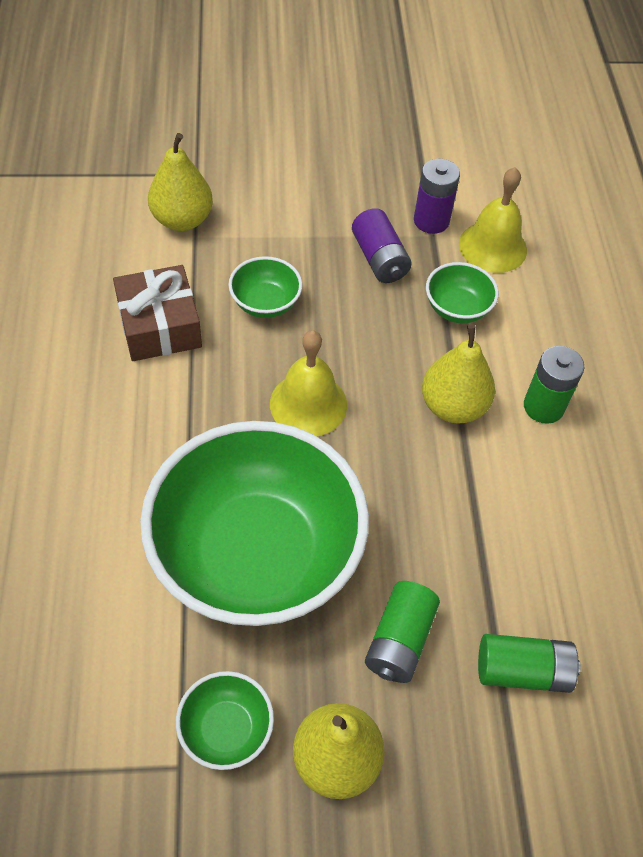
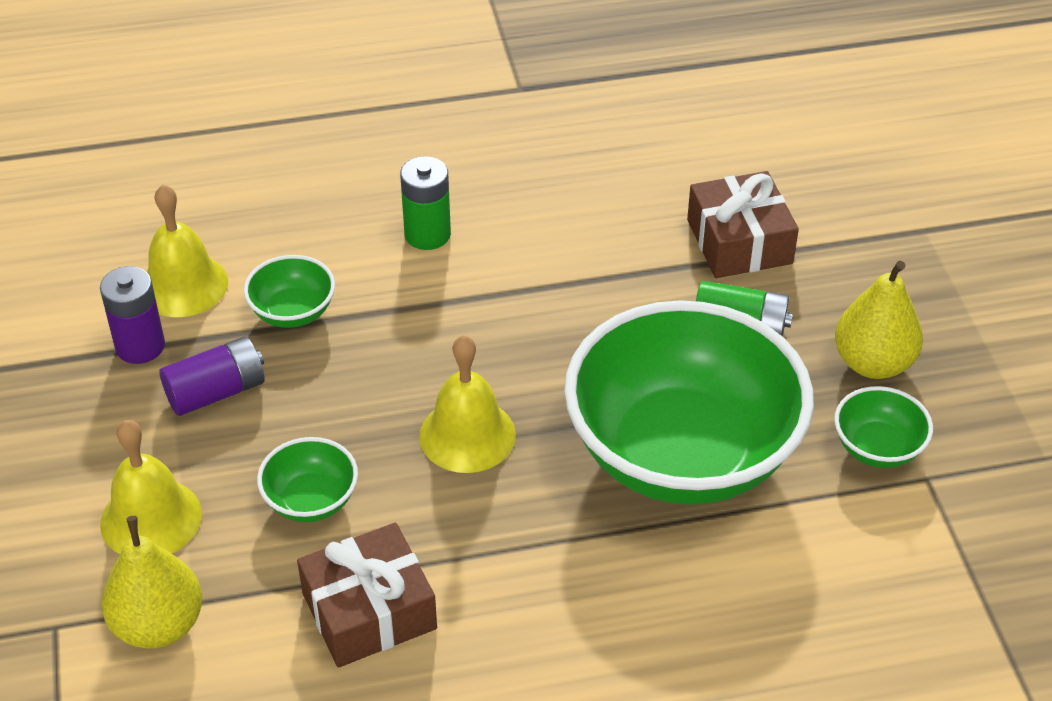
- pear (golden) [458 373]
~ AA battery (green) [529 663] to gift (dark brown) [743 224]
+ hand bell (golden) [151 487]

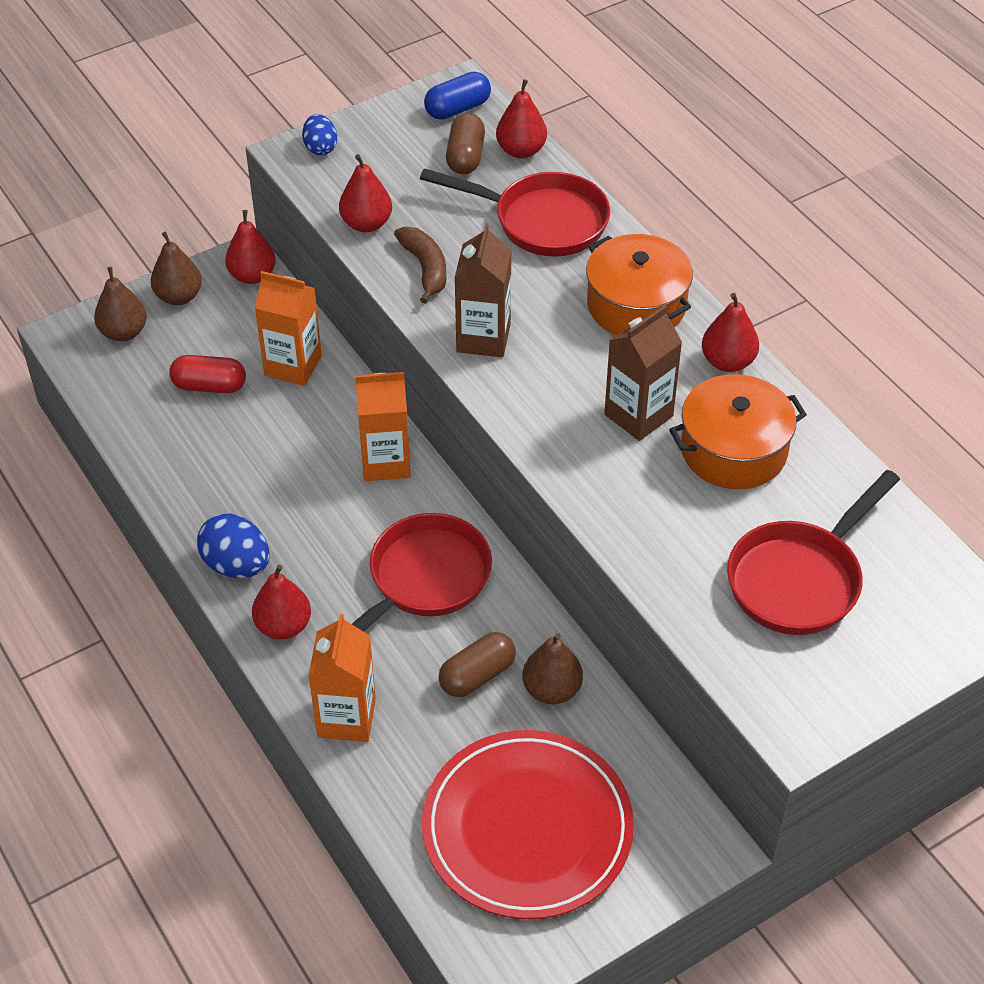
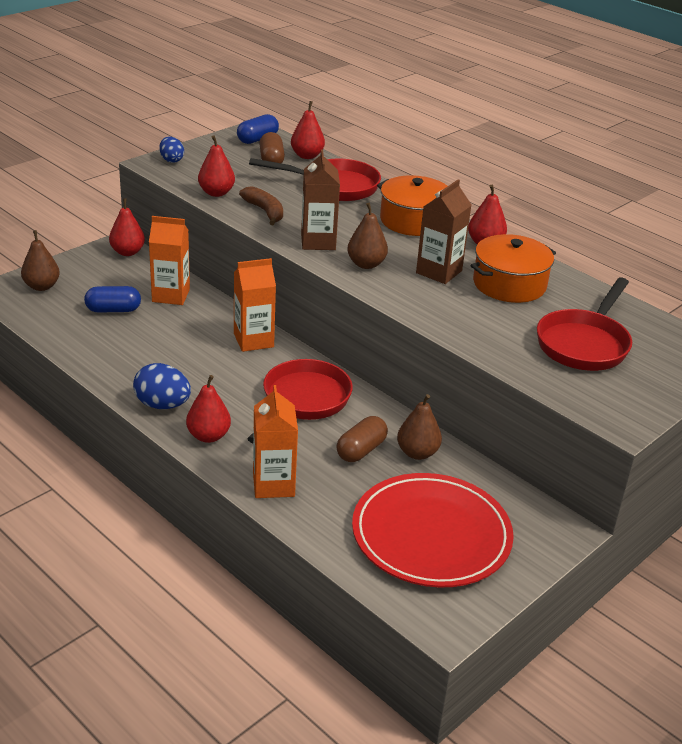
~ pear (dark brown) [176 268] to [367 236]
~ pill shape (scarlet) [207 374] to pill shape (royal blue) [112 299]

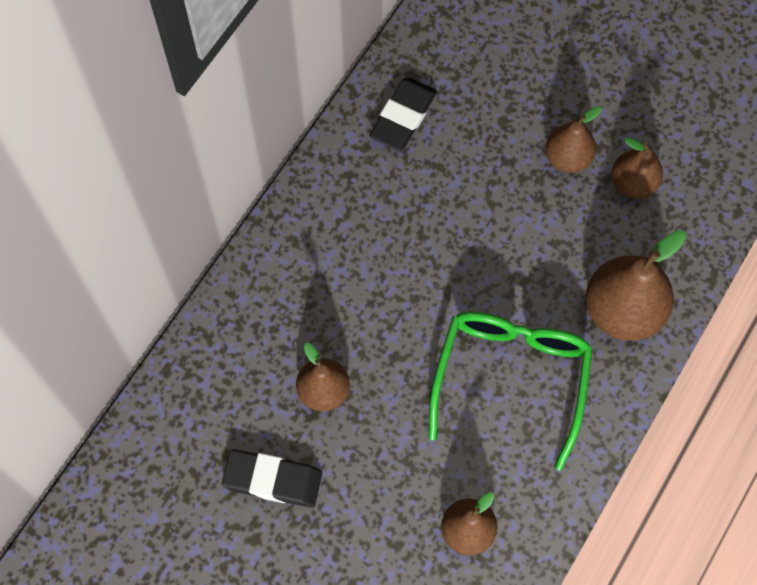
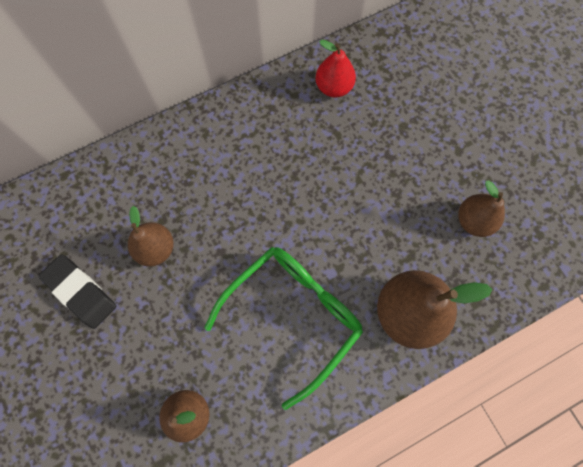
~ pencil eraser (jet-black) [403 114] to pear (scarlet) [336 68]
- pear (dark brown) [573 139]

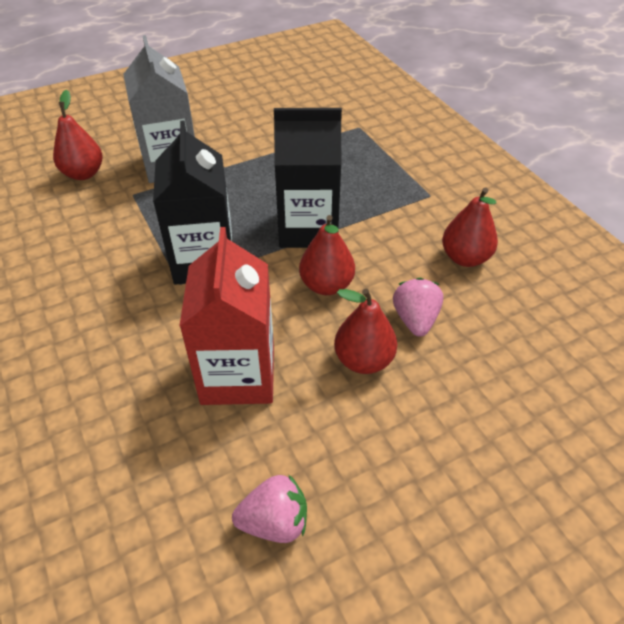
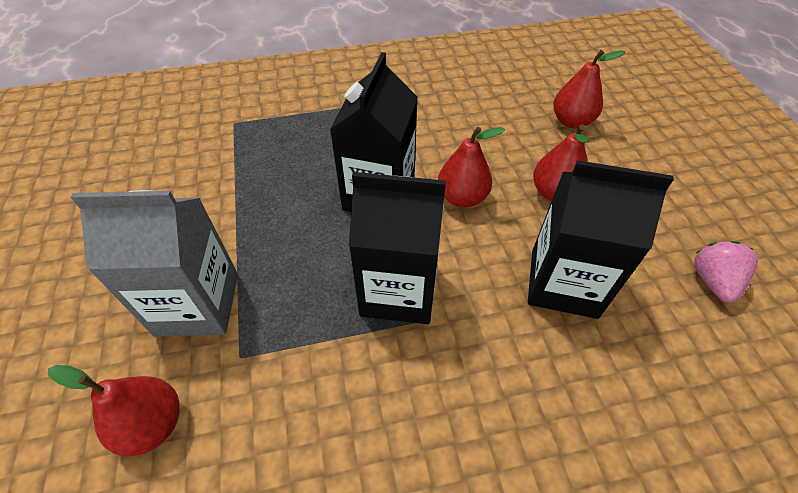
~ pear (scarlet) [470 227] to [589 89]
~ milk carton (scarlet) [227 316] to milk carton (jet-black) [601 239]
- strawberry (pink) [418 307]

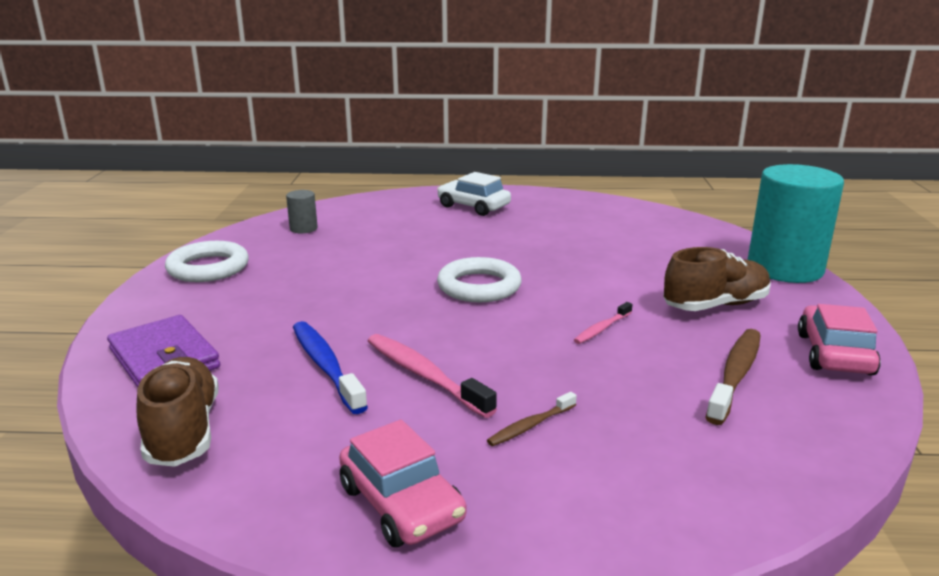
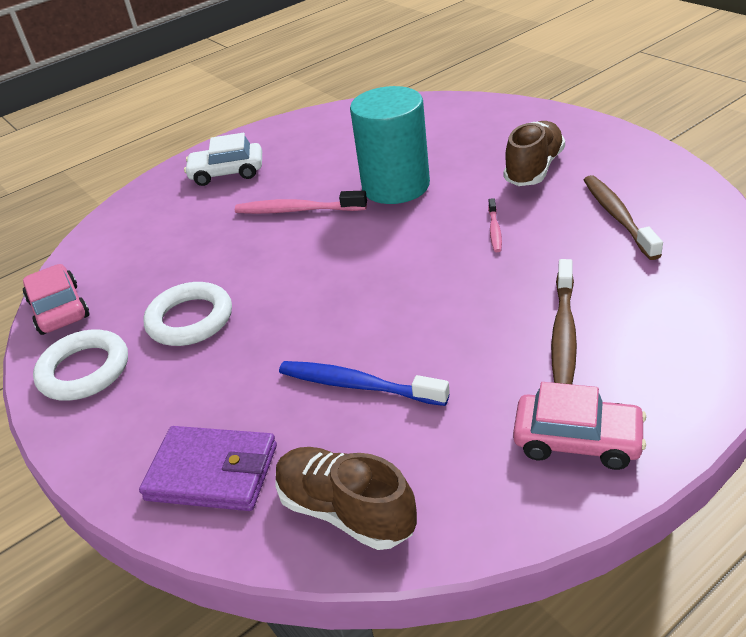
~ cylinder (teal) [796 223] to [390 145]
- cylinder (gray) [302 211]
~ torus (white) [479 279] to [187 314]
~ car (pink) [839 339] to [56 299]
~ tooth brush (pink) [432 376] to [301 202]
~ tooth brush (dark brown) [532 419] = [564 321] x1.81

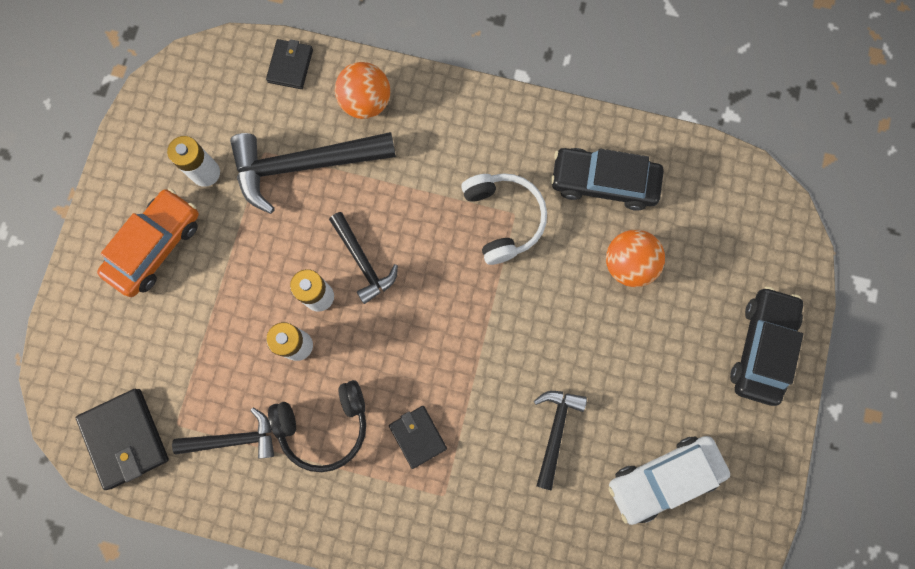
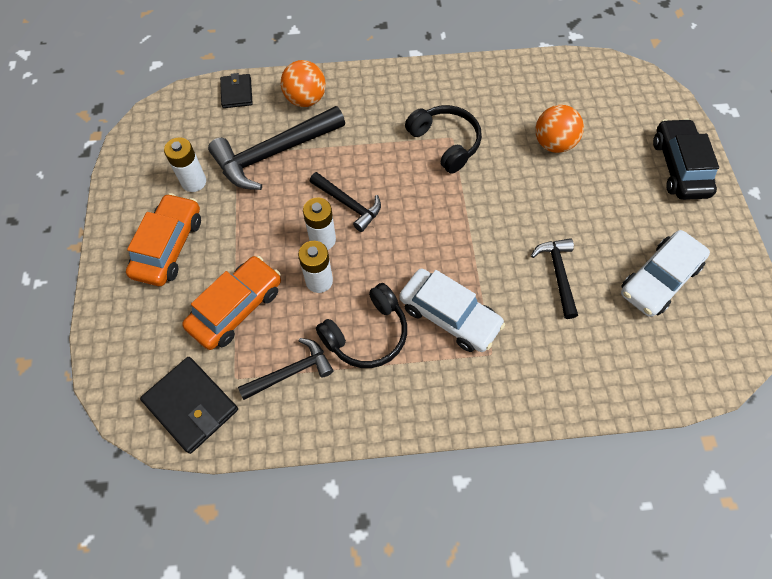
- car (jet-black) [607 179]
~ headset (white) [504 219] to headset (jet-black) [443 139]
~ wallet (jet-black) [418 437] to car (white) [452 310]
+ car (orange-coloured) [231 303]

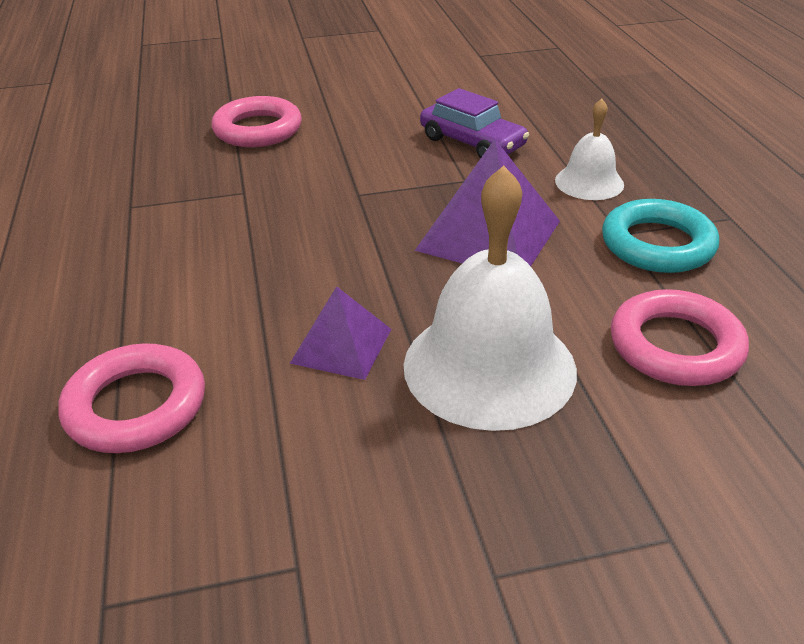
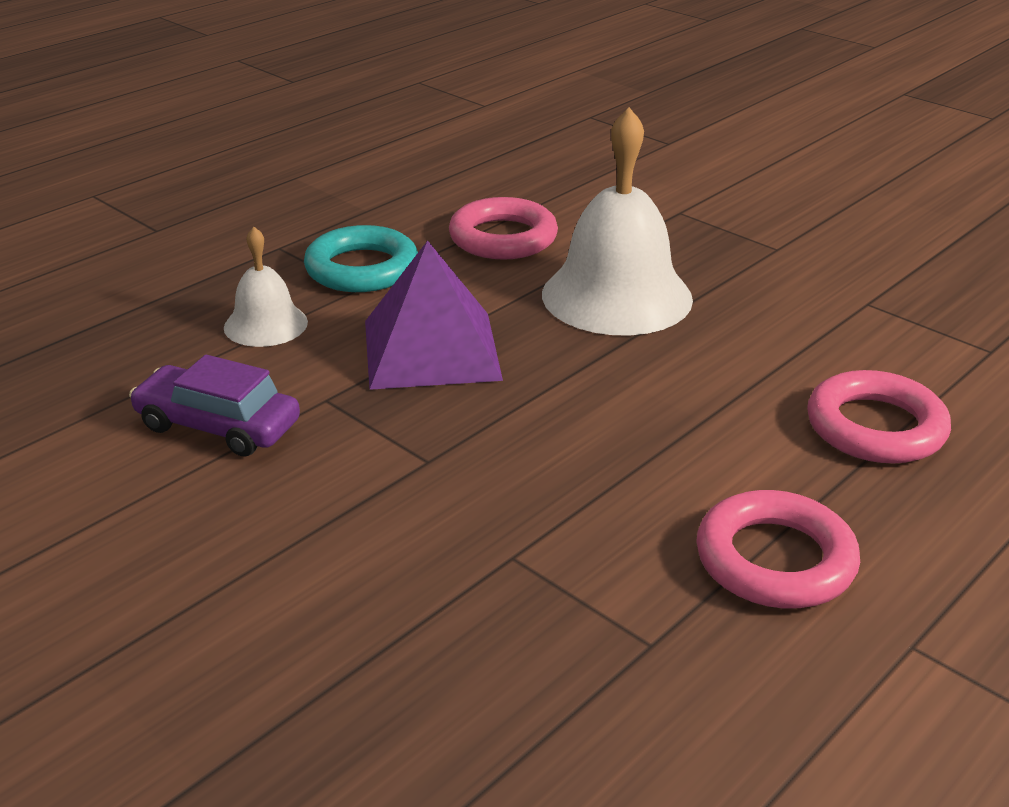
~ car (royal purple) [474 123] = [214 405] 75 degrees counterclockwise
~ torus (pink) [257 121] to [778 549]
- pyramid shape (royal purple) [340 333]

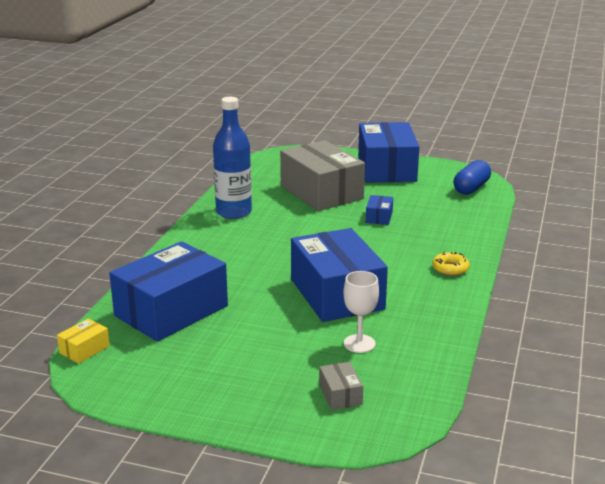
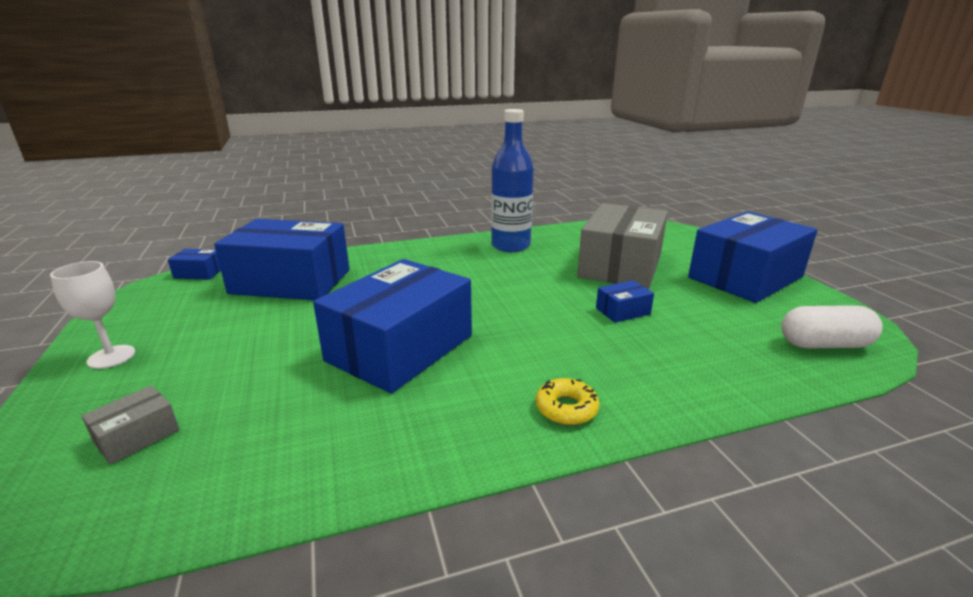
~ pill shape (royal blue) [472 177] to pill shape (white) [832 327]
~ goblet (white) [361 312] to [92 315]
~ box (golden) [83 341] to box (royal blue) [194 264]

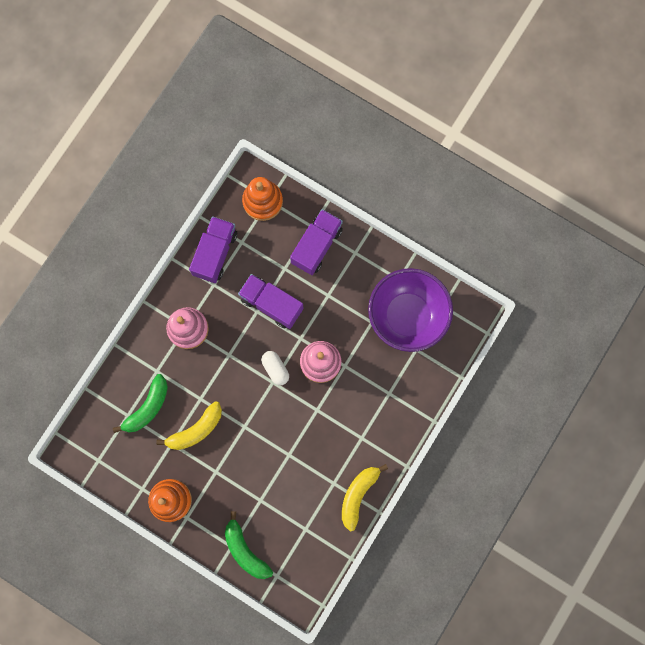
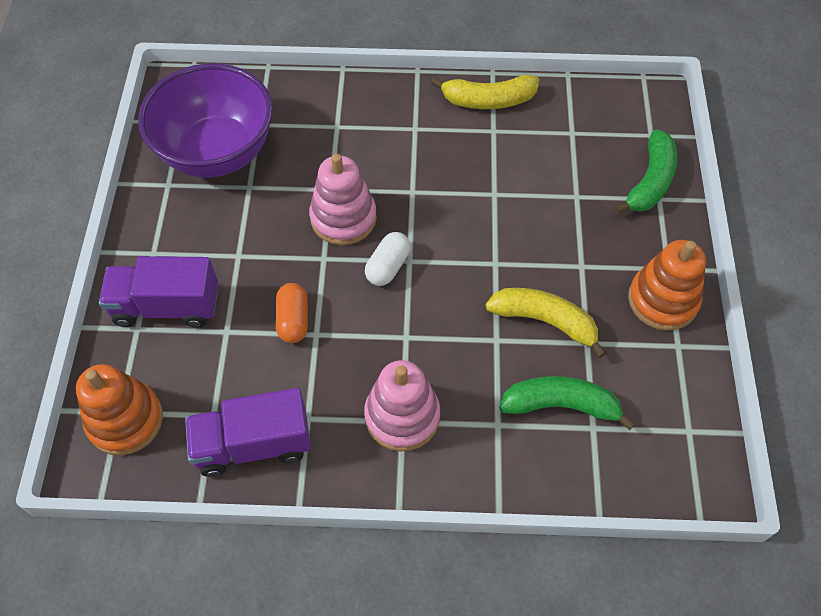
~ lorry (royal purple) [271 301] to pill shape (orange-coloured) [292 313]

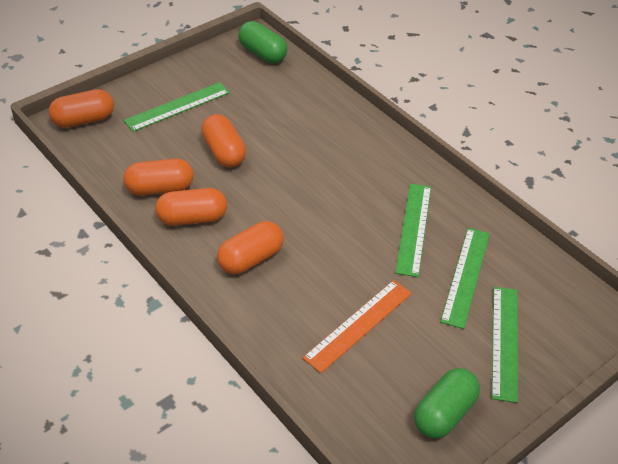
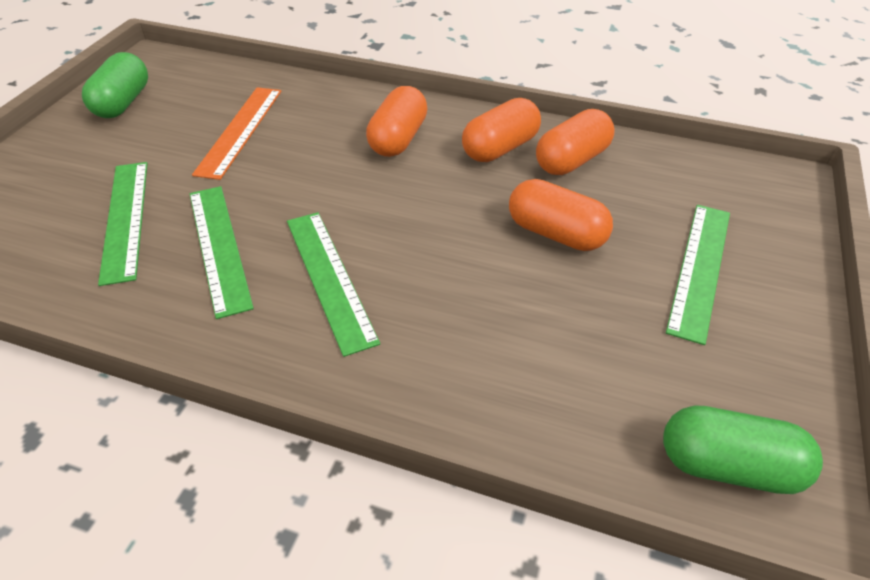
- pill shape (orange-coloured) [81 108]
~ measuring stick (green) [505 345] to [333 284]

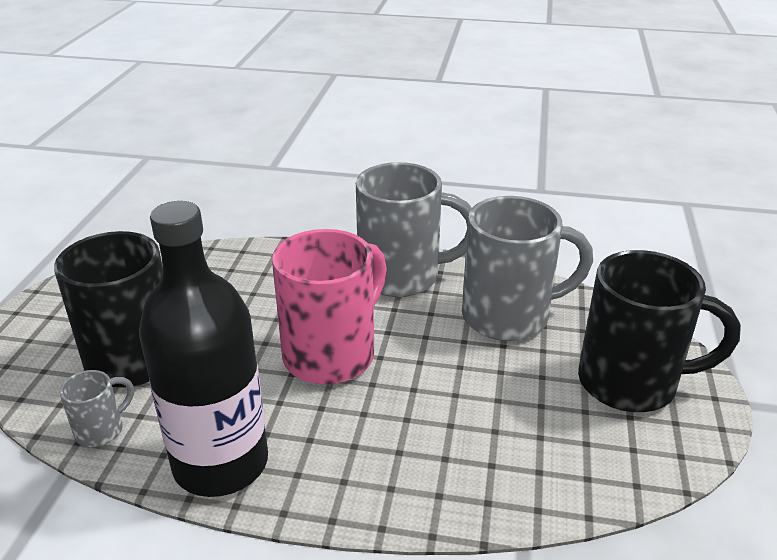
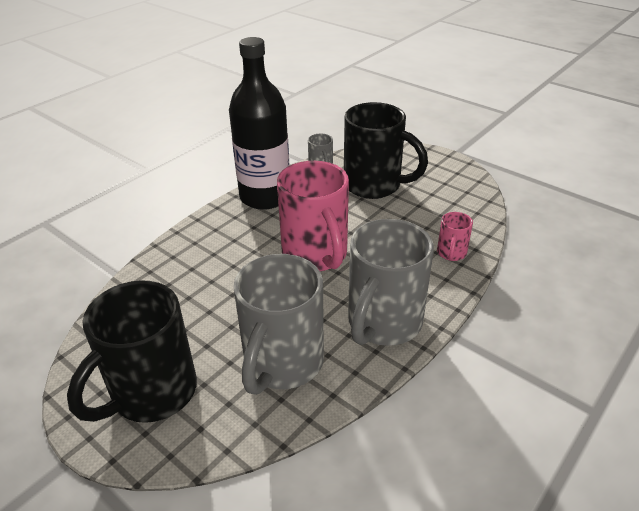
+ tea mug (pink) [455 236]

